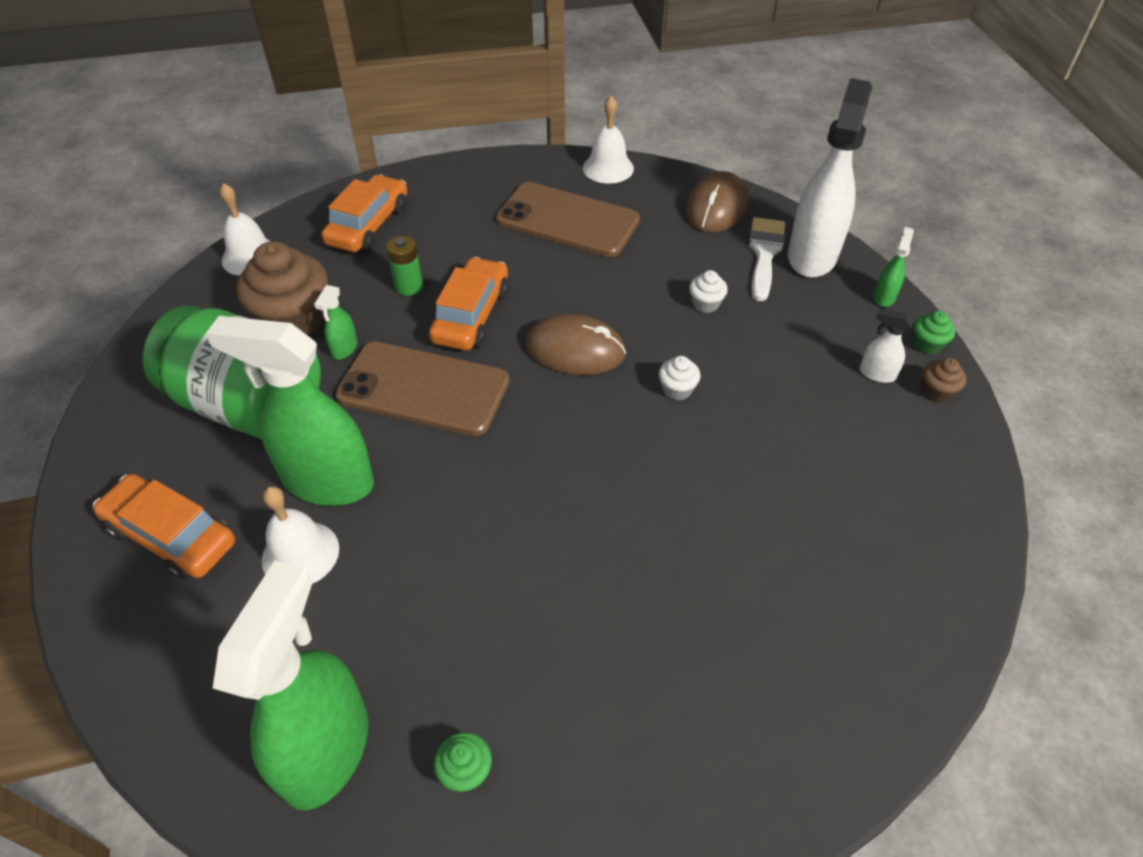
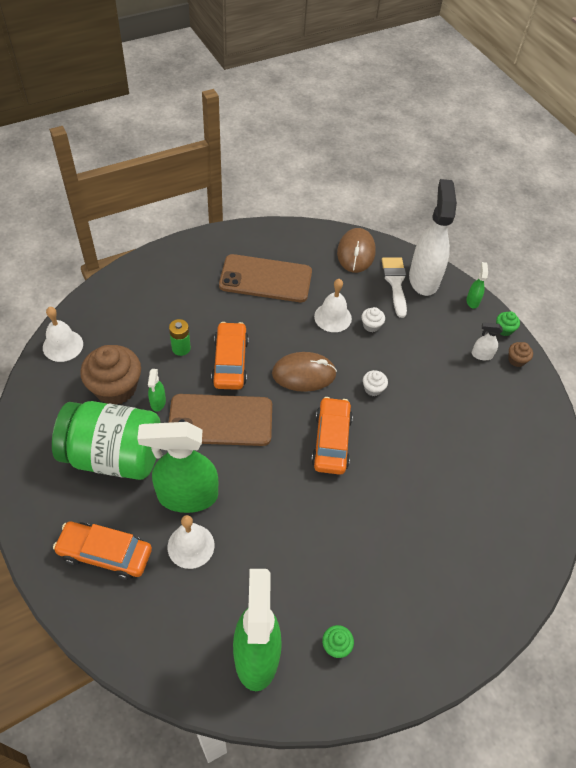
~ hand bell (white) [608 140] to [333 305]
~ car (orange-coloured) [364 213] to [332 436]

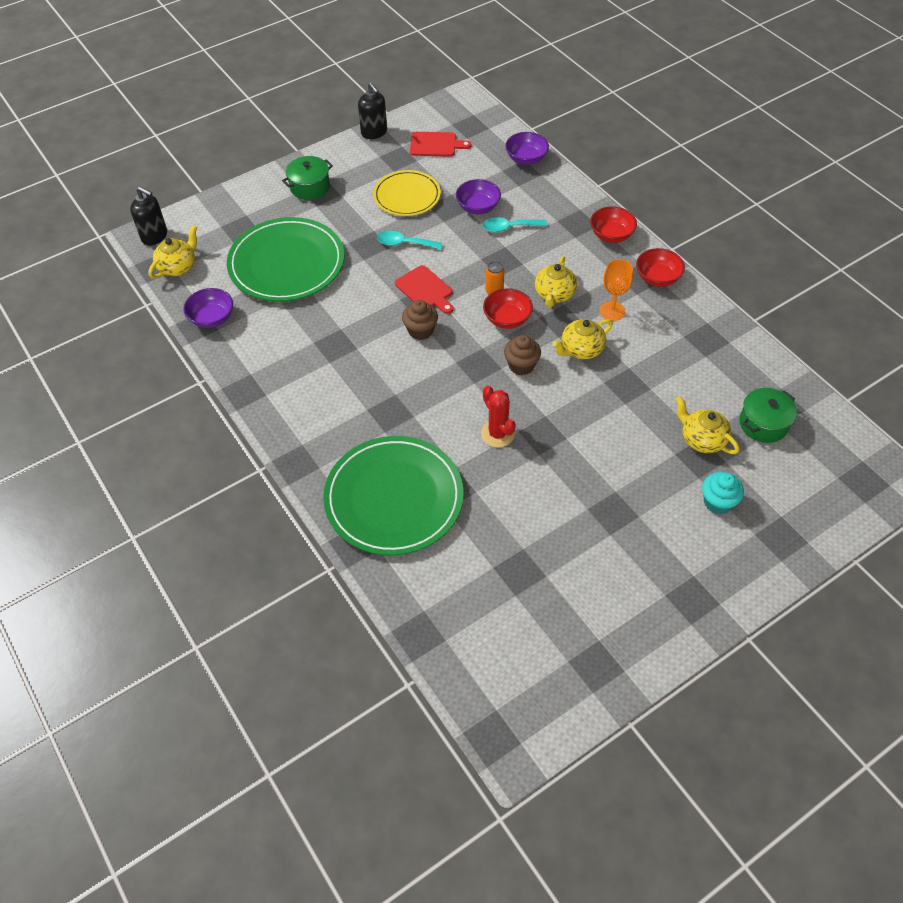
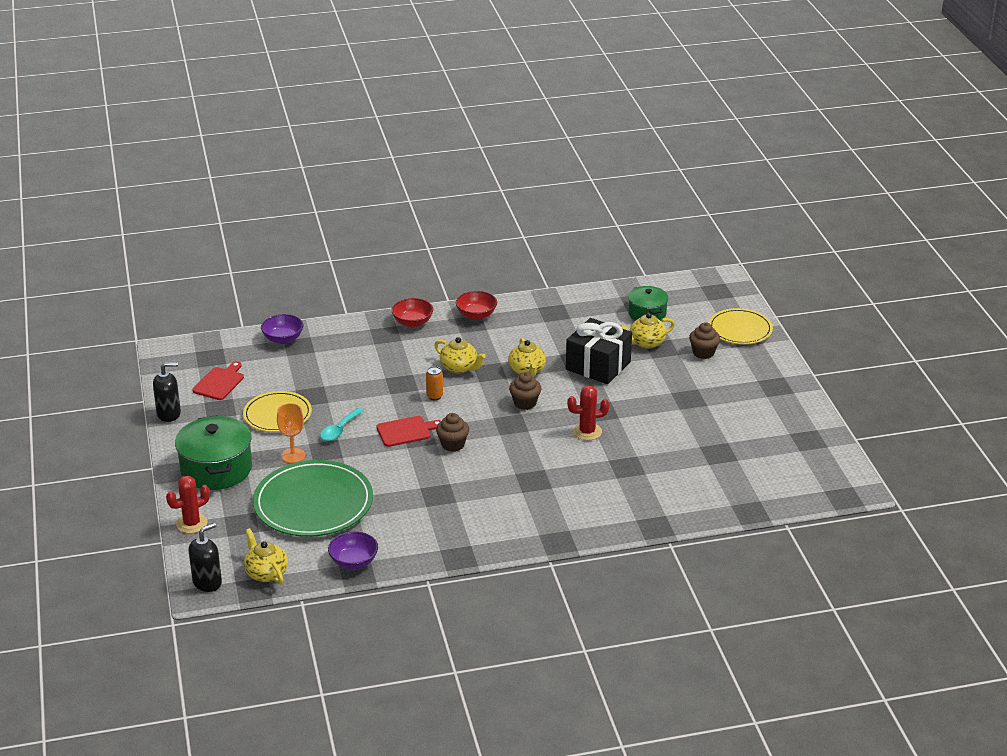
~ cooking pot (green) [307 178] = [213 452] x1.66
- bowl (royal purple) [478 196]
- spoon (teal) [514 224]
~ goblet (orange-coloured) [616 290] to [291 433]
- bowl (scarlet) [508 308]
- plate (green) [393 496]
~ cupcake (teal) [723 493] to cupcake (dark brown) [704 340]
+ plate (golden) [741 326]
+ gift (jet-black) [599 351]
+ cactus (scarlet) [188 504]

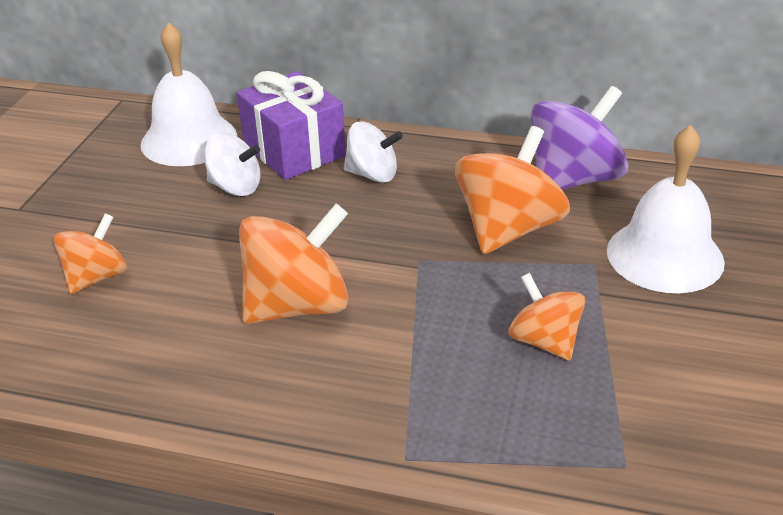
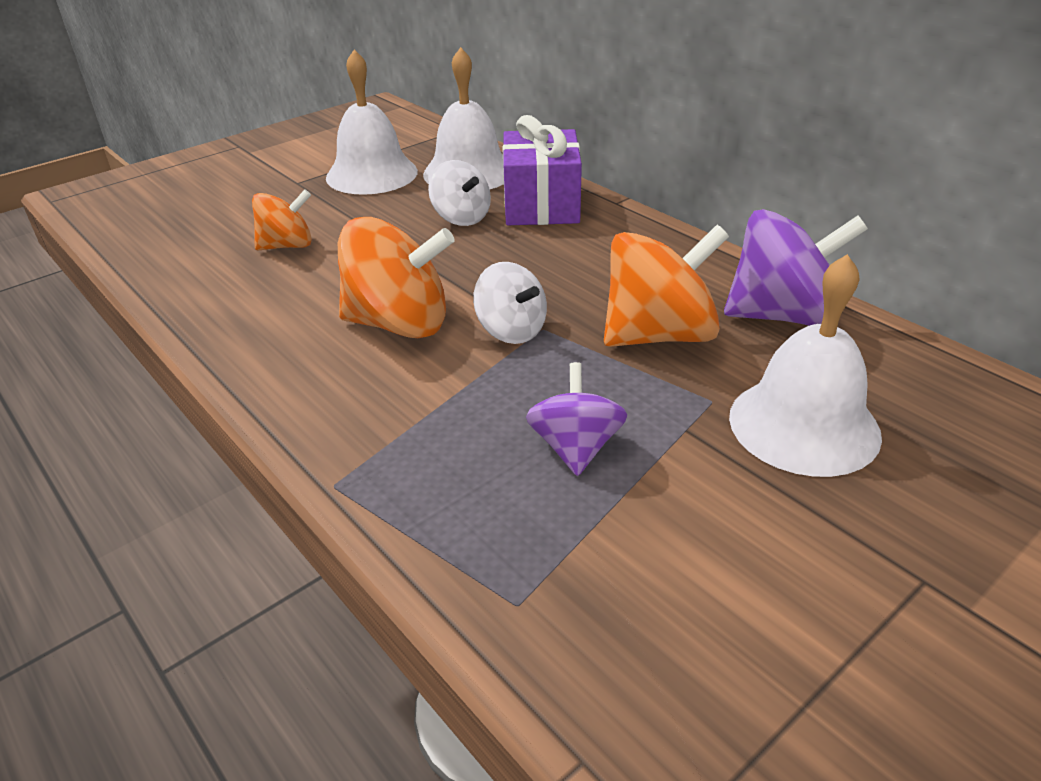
~ spinning top (white) [373 152] to [510 303]
~ spinning top (orange-coloured) [547 317] to spinning top (royal purple) [576 419]
+ hand bell (white) [372 122]

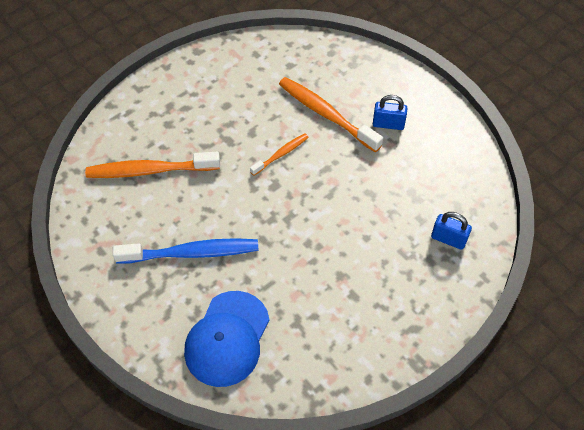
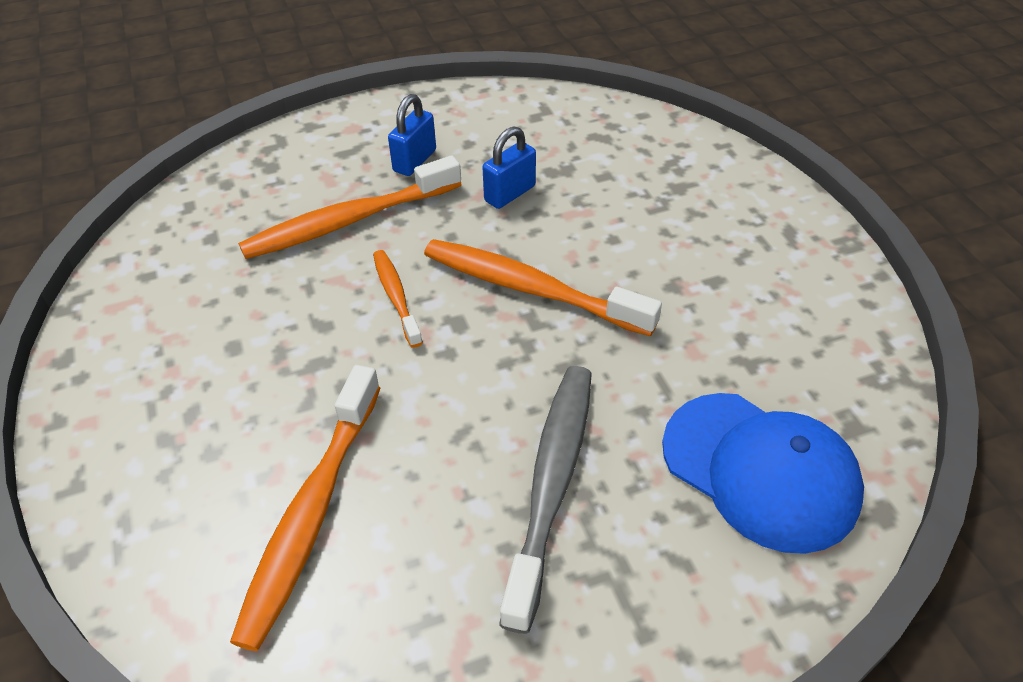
~ small lock (royal blue) [451 231] to [509 167]
~ tooth brush (royal blue) [186 251] to tooth brush (gray) [545 500]
+ tooth brush (orange-coloured) [543 287]

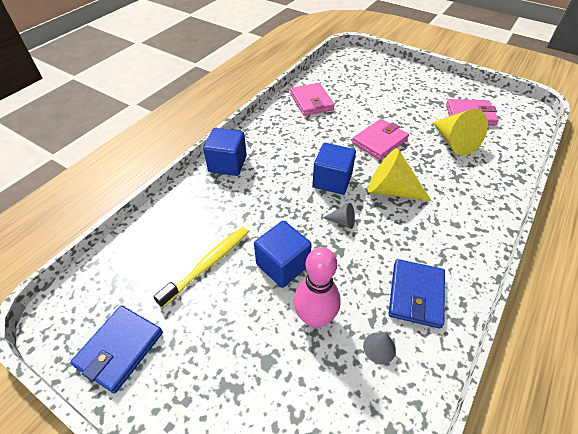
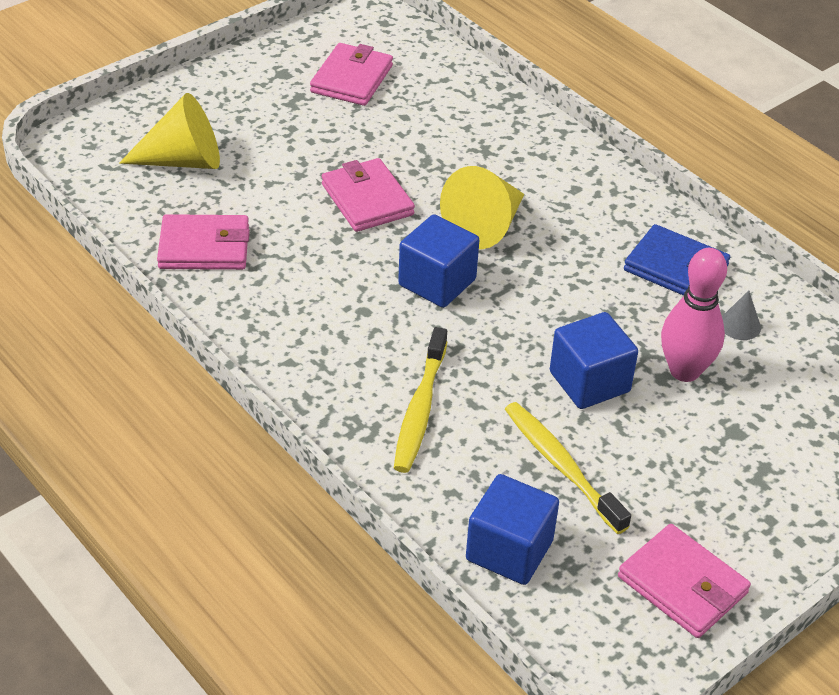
~ solid cone (golden) [460 132] to [169 131]
~ cube (royal blue) [225 152] to [512 529]
- solid cone (gray) [339 216]
~ wallet (royal blue) [116 349] to wallet (pink) [684 581]
+ tooth brush (golden) [420 400]

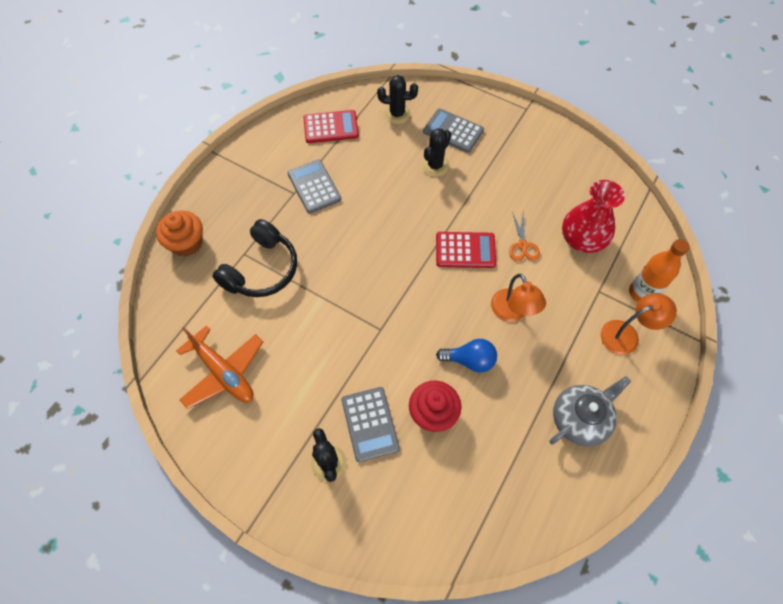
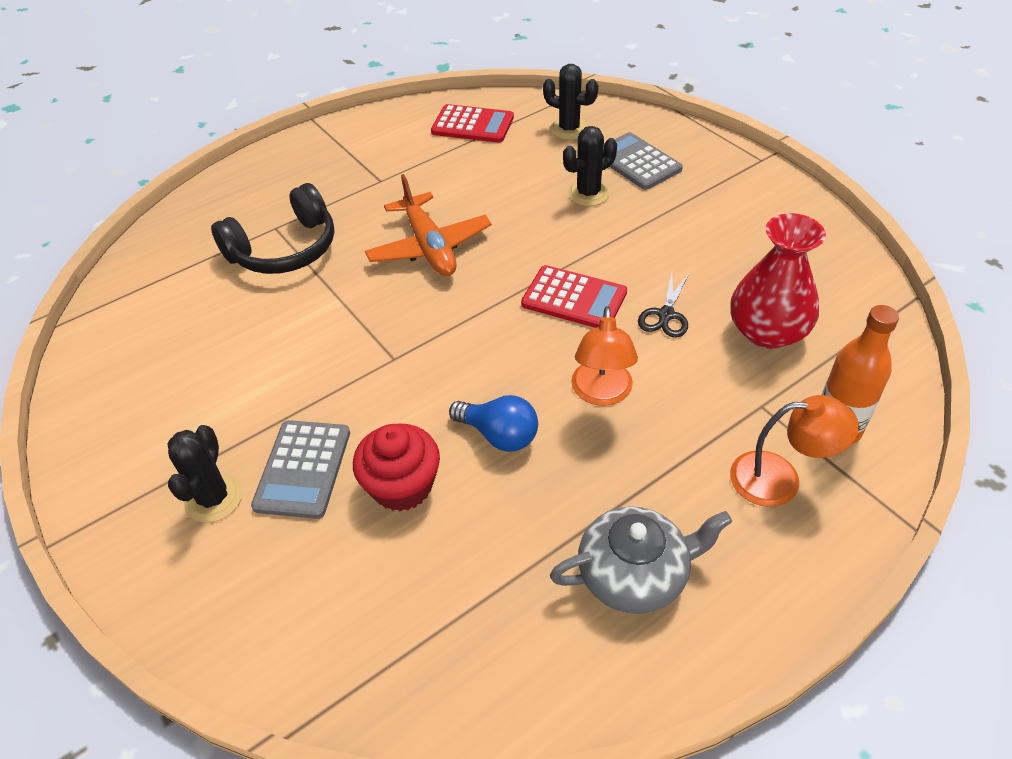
- pocket calculator (gray) [314 186]
- cupcake (orange-coloured) [179 233]
~ pair of scissors (orange-coloured) [524 236] to pair of scissors (jet-black) [663 305]
~ toy plane (orange-coloured) [219 367] to [428 225]

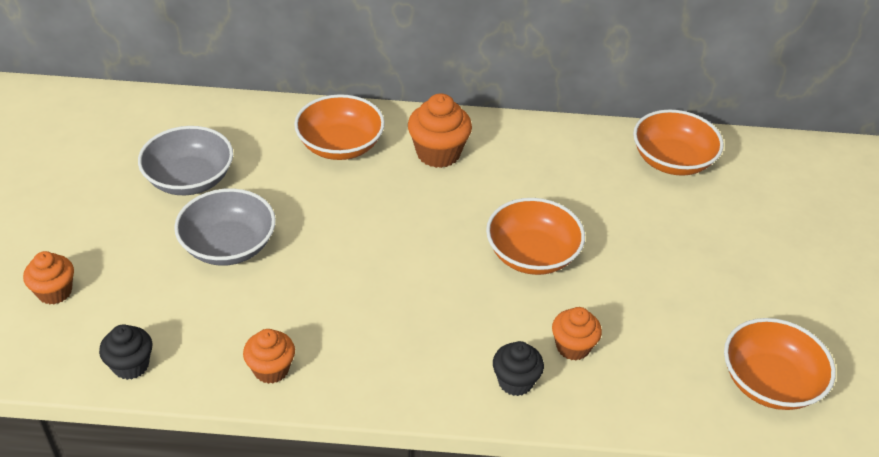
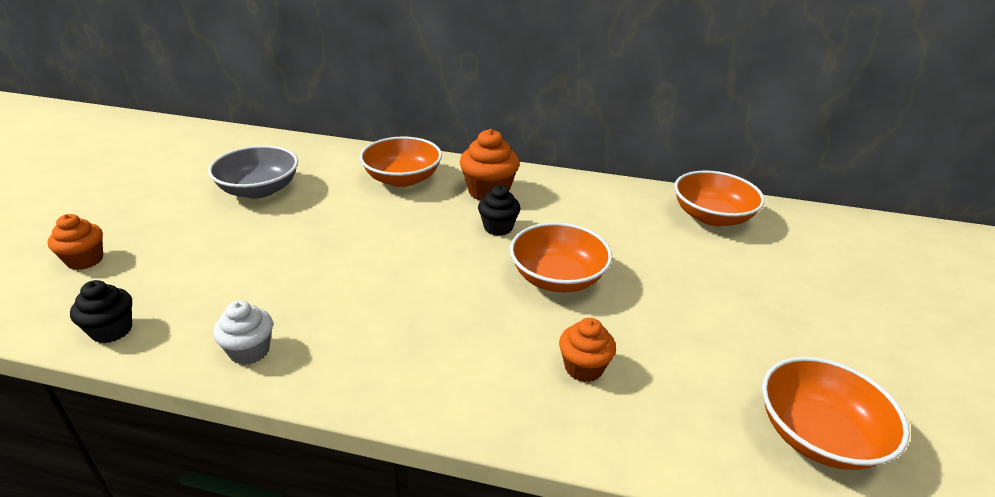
- bowl (gray) [225 227]
~ cupcake (orange-coloured) [269 356] to cupcake (white) [243 332]
~ cupcake (jet-black) [518 368] to [499 210]

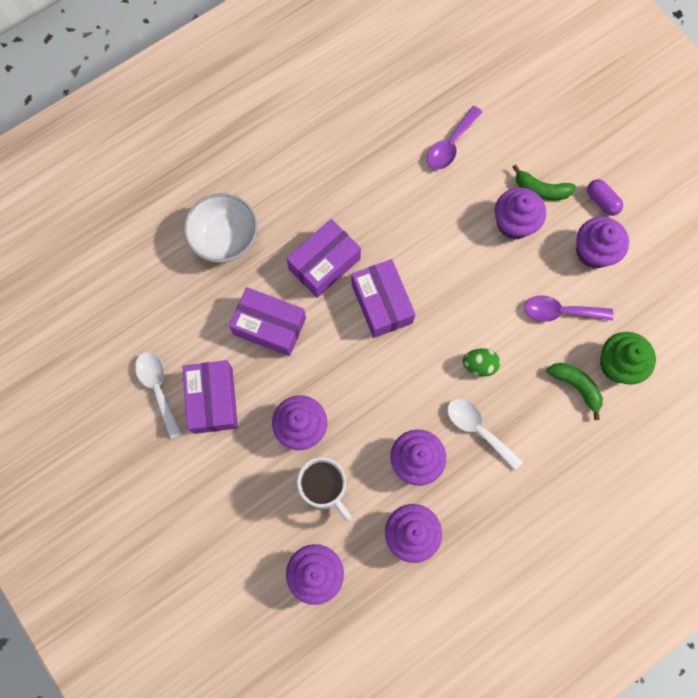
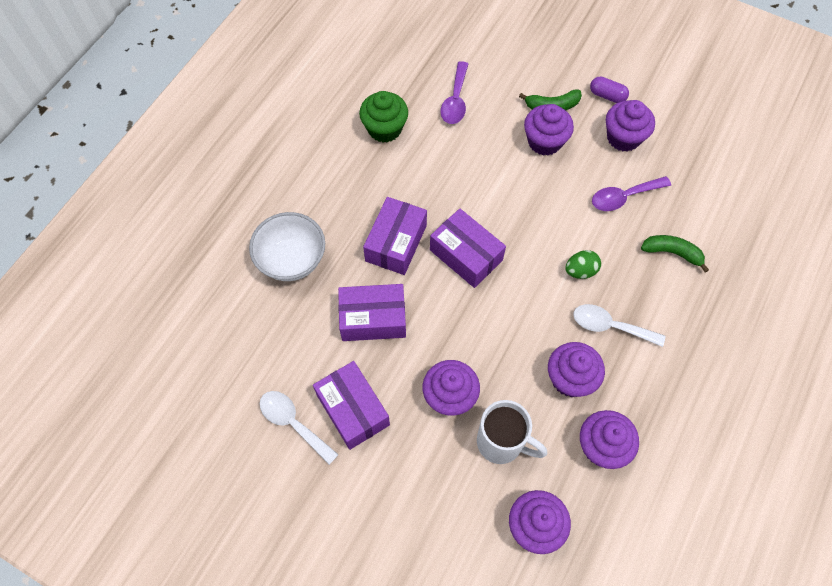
~ cupcake (green) [628 358] to [383 117]

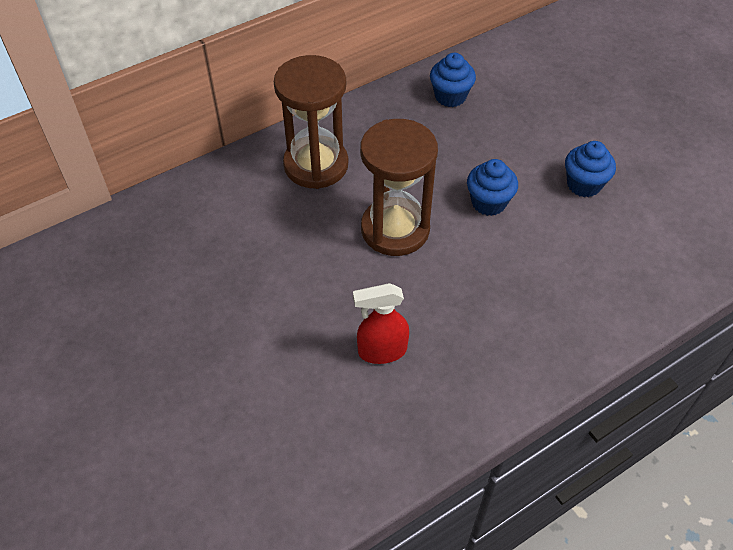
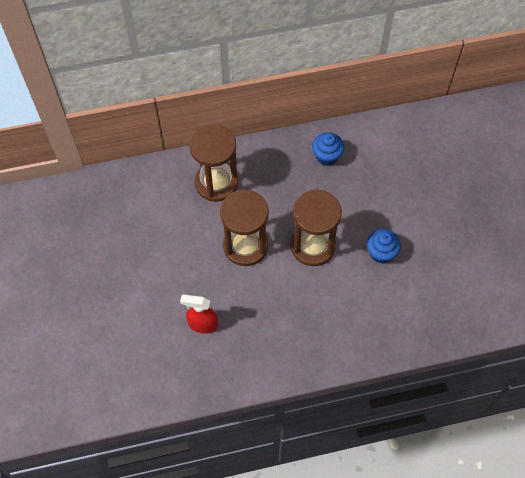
~ cupcake (royal blue) [492 187] to sand timer (dark brown) [316 227]

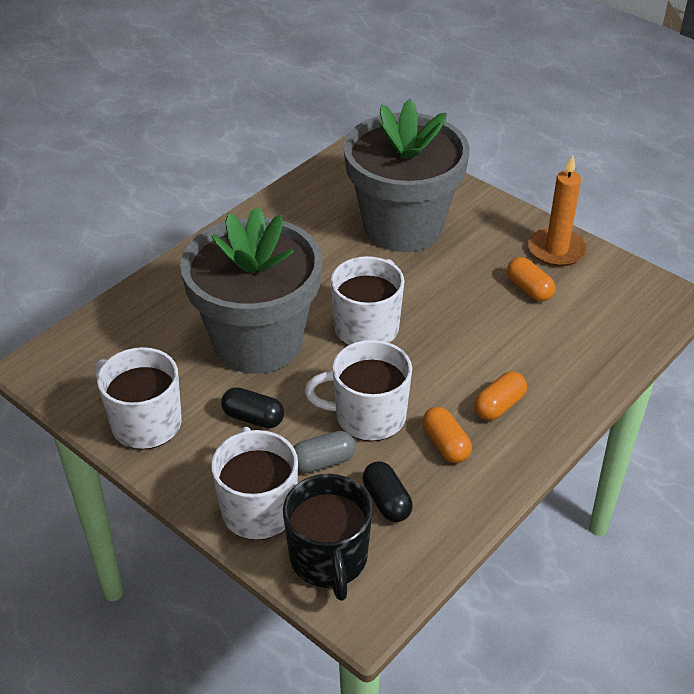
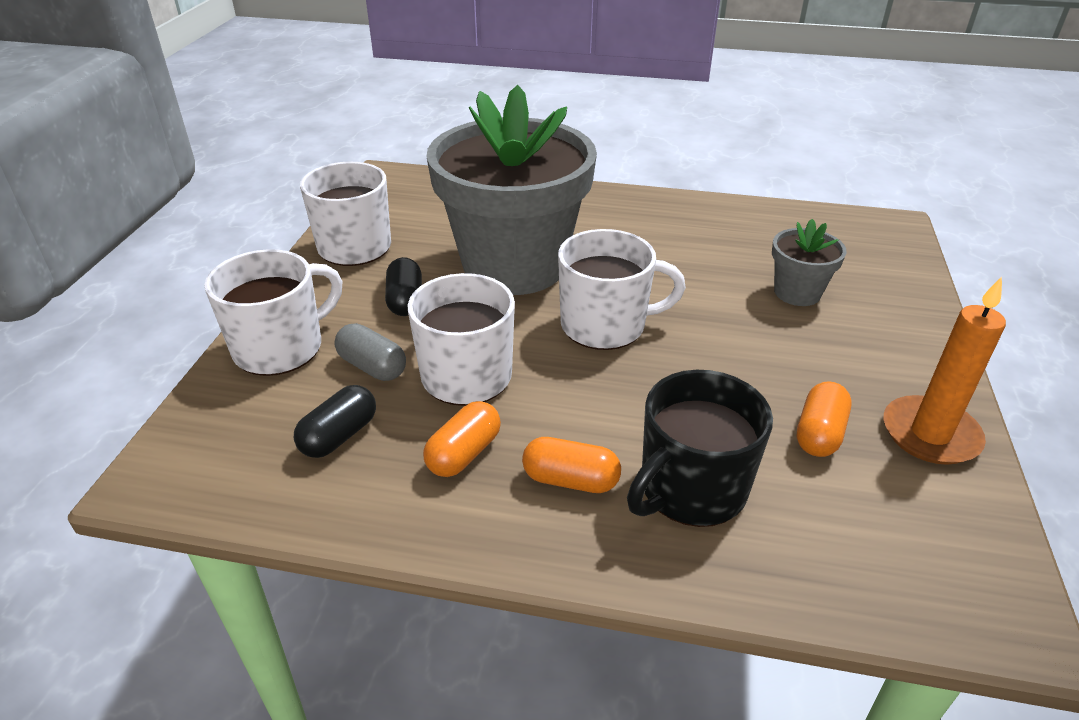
~ plant pot (gray) [407 175] = [809 262] x0.43
~ tea mug (jet-black) [328 537] to [700 448]

